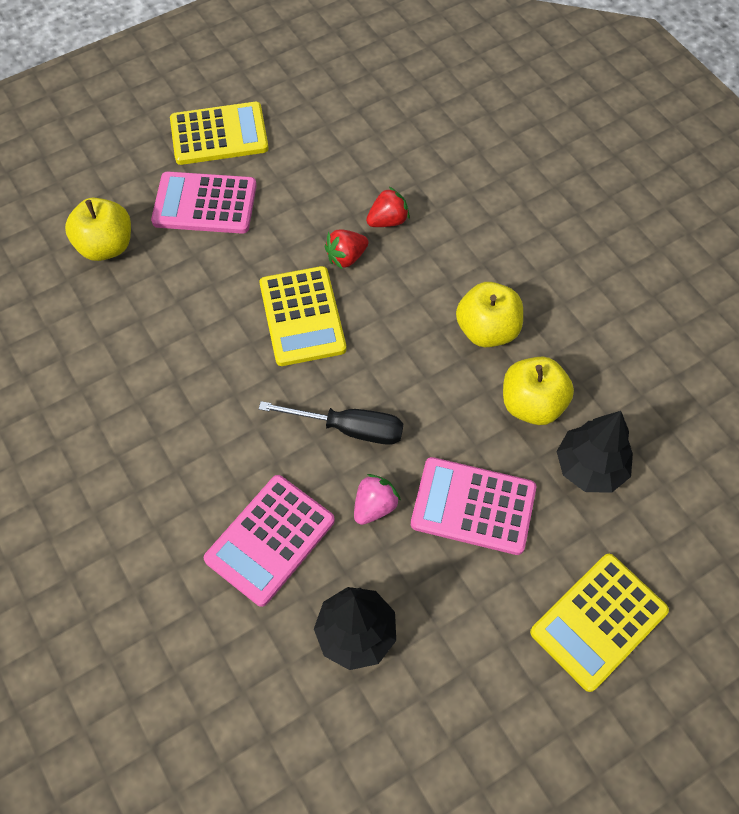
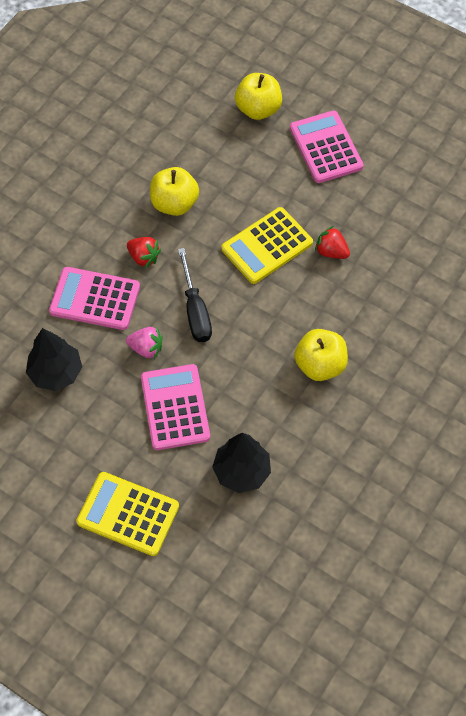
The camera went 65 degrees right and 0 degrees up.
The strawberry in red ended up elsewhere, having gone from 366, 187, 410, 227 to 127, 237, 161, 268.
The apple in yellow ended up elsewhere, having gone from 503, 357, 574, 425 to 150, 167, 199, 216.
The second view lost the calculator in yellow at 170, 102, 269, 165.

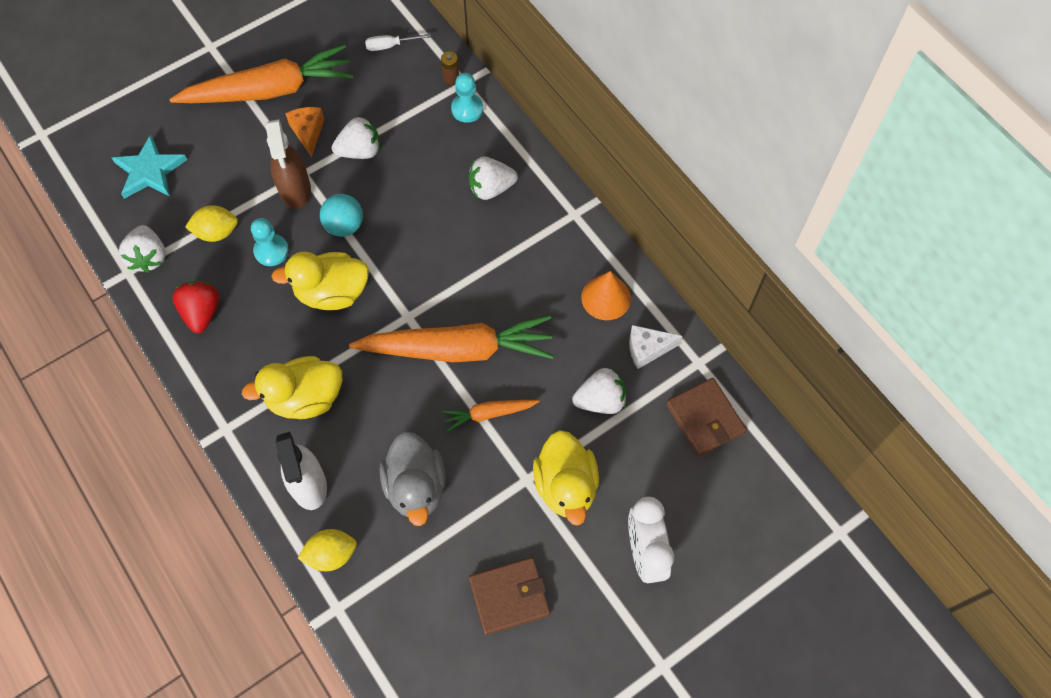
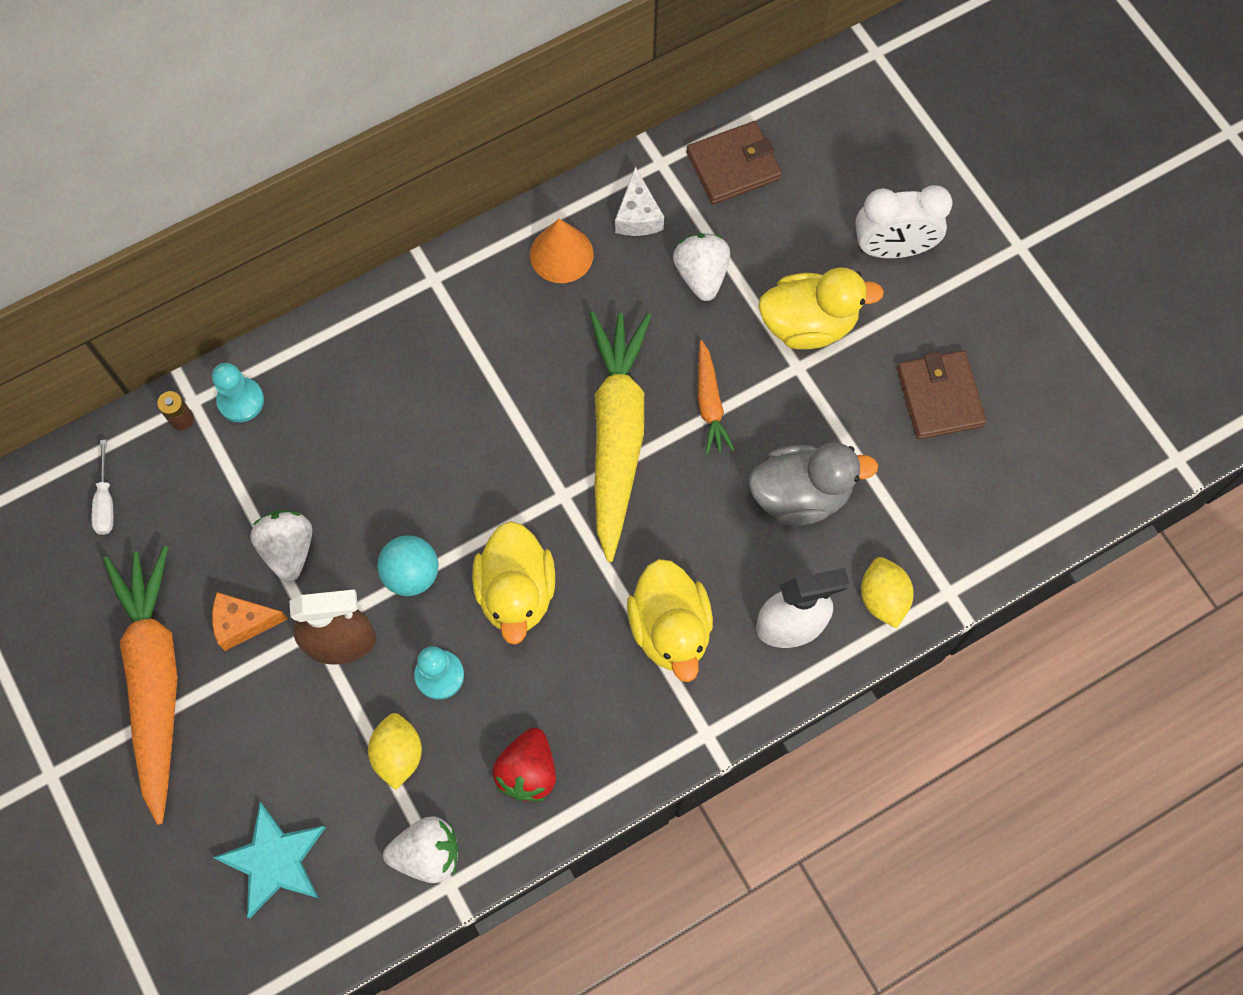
The camera went 85 degrees left and 5 degrees up.
The strawberry in red at 172, 281, 220, 333 ended up facing another way, 75 degrees counterclockwise from before.
What was the carrot in orange at 349, 315, 554, 362 turned into the carrot in yellow at 590, 312, 651, 562.
The second view lost the strawberry in white at 469, 157, 518, 200.

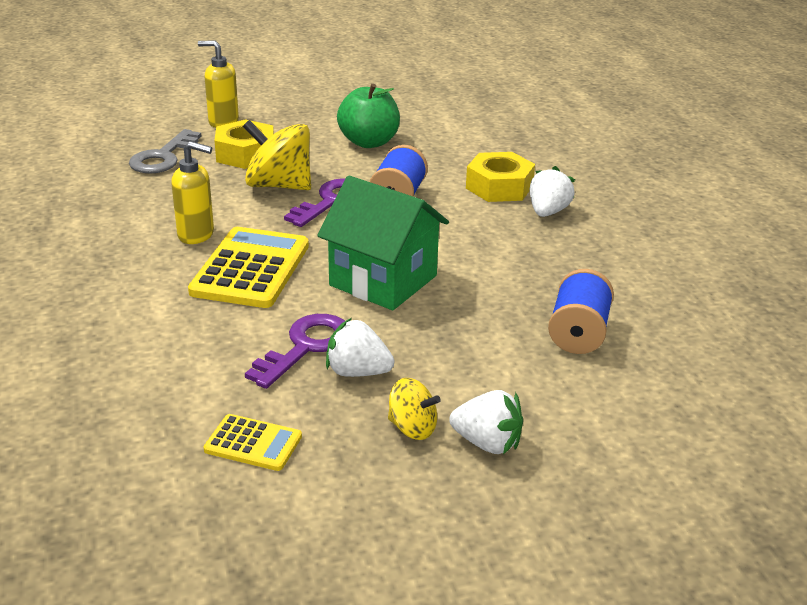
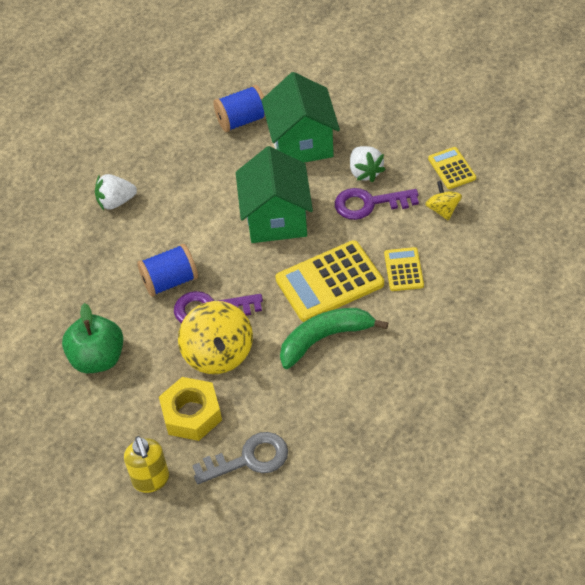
The camera went 125 degrees left and 20 degrees up.
The second view gained the house in green at 261, 72, 340, 163.
Where the soap dispenser in yellow stood at 171, 141, 214, 244, the banana in green came to stand at 280, 308, 388, 369.
The second view gained the calculator in yellow at 384, 247, 424, 291.
The spinning top in yellow ended up elsewhere, having gone from 388, 378, 441, 440 to 425, 181, 462, 221.
The second view lost the strawberry in white at 449, 390, 523, 454.
The second view lost the nut in yellow at 466, 152, 535, 202.

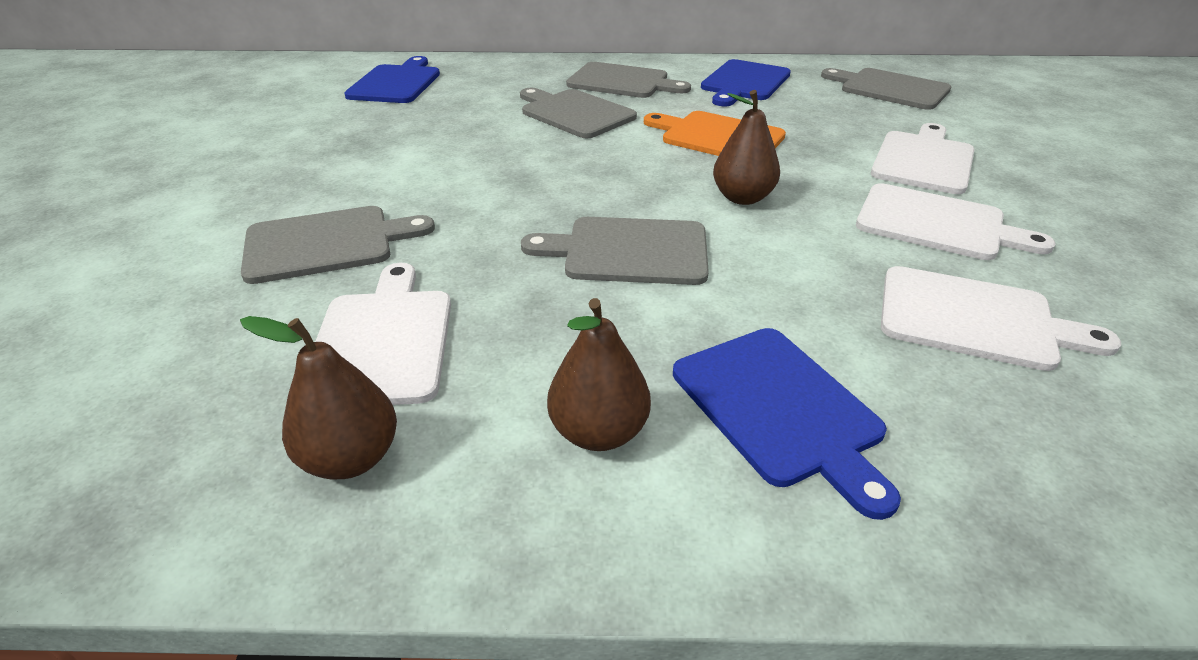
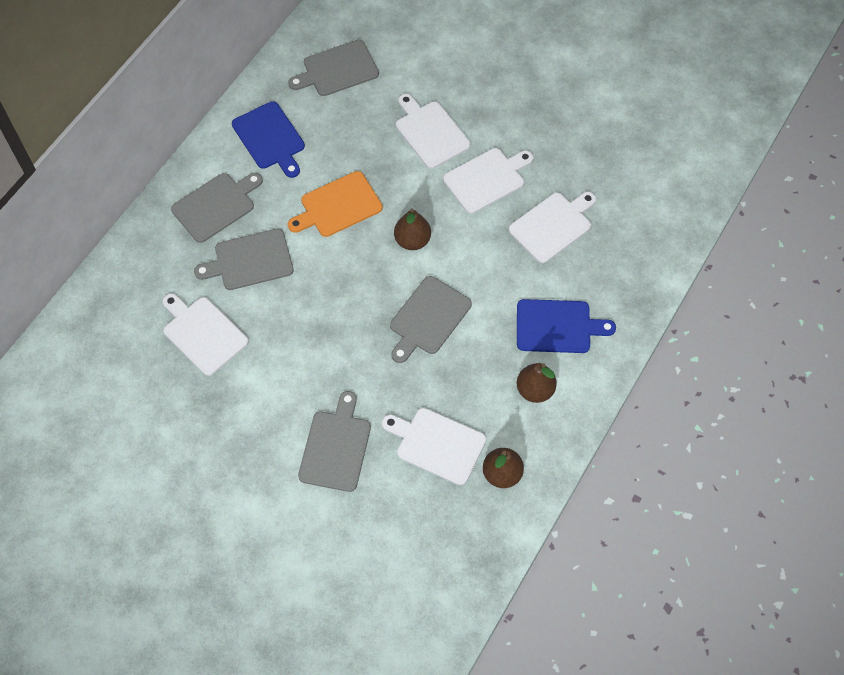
The camera went 60 degrees left and 25 degrees up.
The second view gained the cutting board in white at 162, 293, 249, 376.
The second view lost the cutting board in blue at 344, 56, 440, 103.

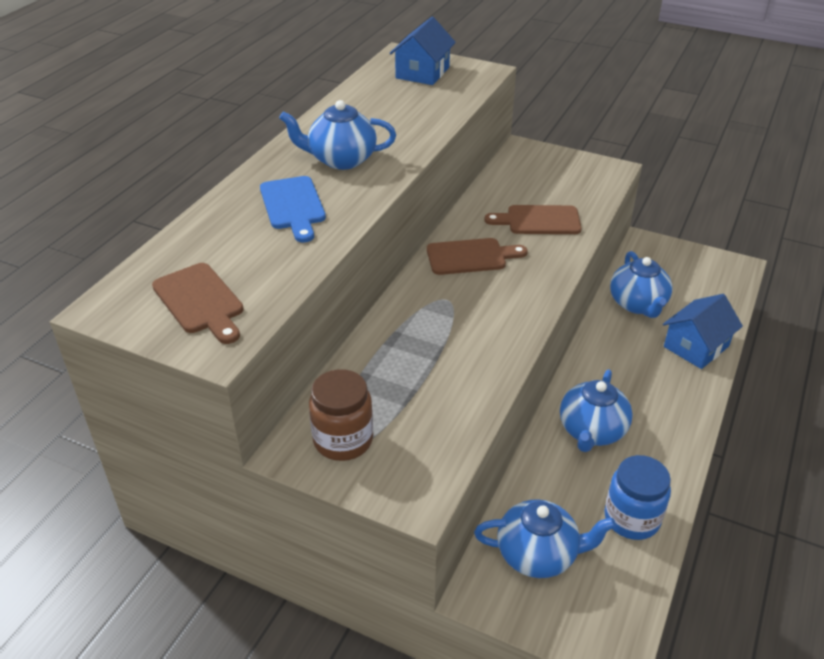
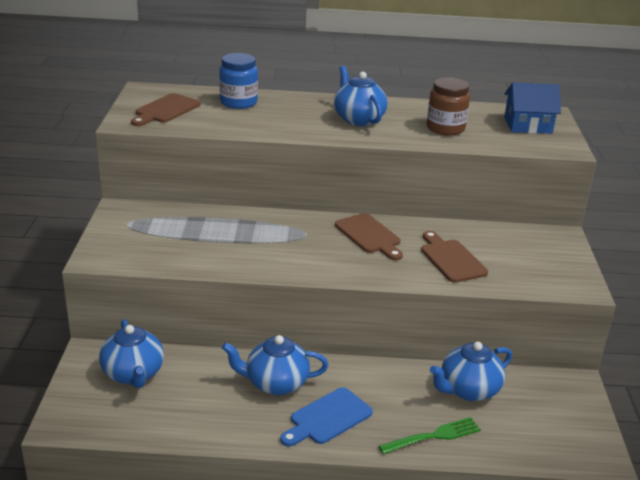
The camera went 65 degrees right and 10 degrees down.
The jar in blue ended up elsewhere, having gone from 604, 455, 671, 540 to 219, 53, 258, 109.
The cutting board in blue ended up elsewhere, having gone from 260, 176, 326, 243 to 280, 387, 373, 447.
Where the house in blue stood at 663, 294, 743, 369, the fork in green came to stand at 379, 417, 481, 454.
The jar in brown ended up elsewhere, having gone from 309, 369, 373, 461 to 427, 77, 470, 136.

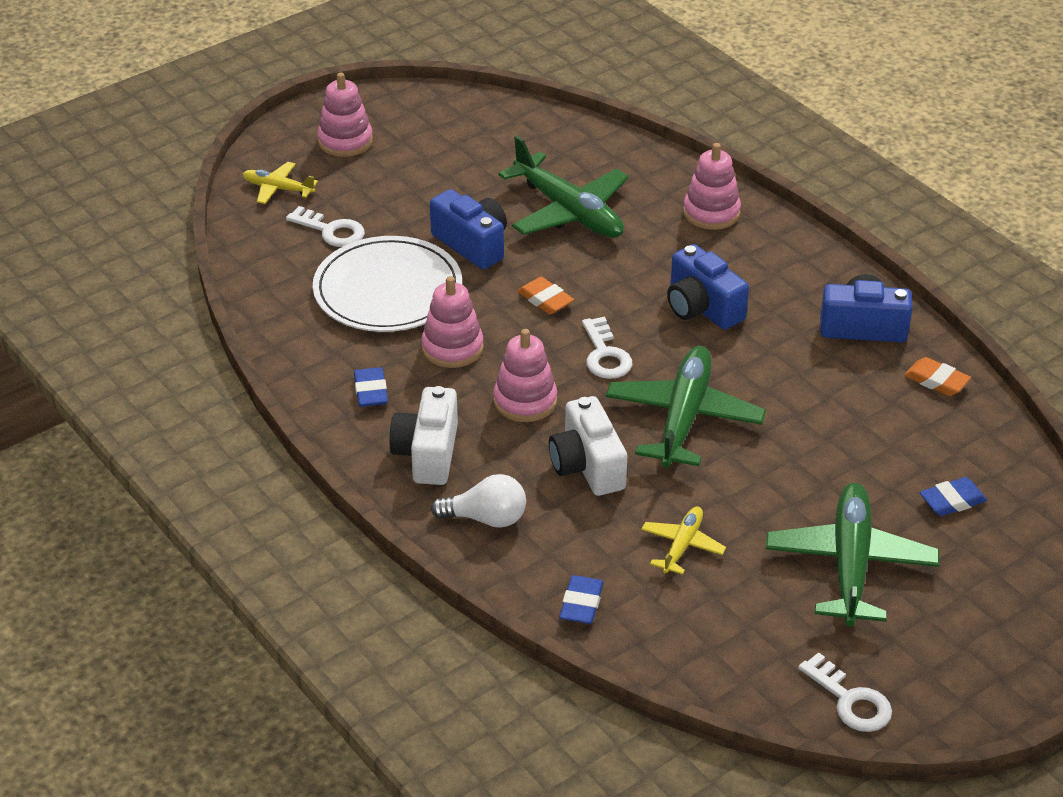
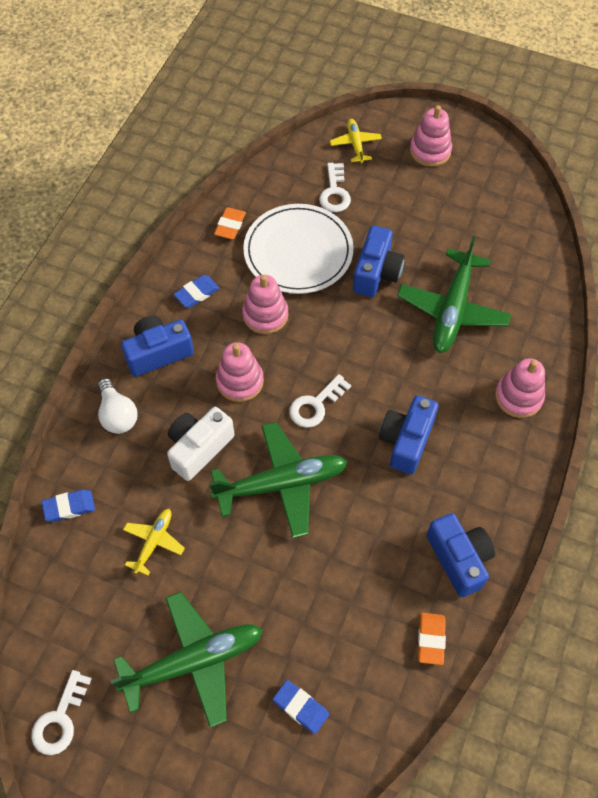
The camera went 60 degrees right and 20 degrees up.
What was the camera in white at 389, 386, 458, 485 turned into the camera in blue at 121, 316, 194, 377.
The plane in yellow at 641, 507, 726, 575 ended up facing another way, 60 degrees counterclockwise from before.
The eraser in orange ended up elsewhere, having gone from 517, 277, 574, 314 to 214, 207, 246, 239.

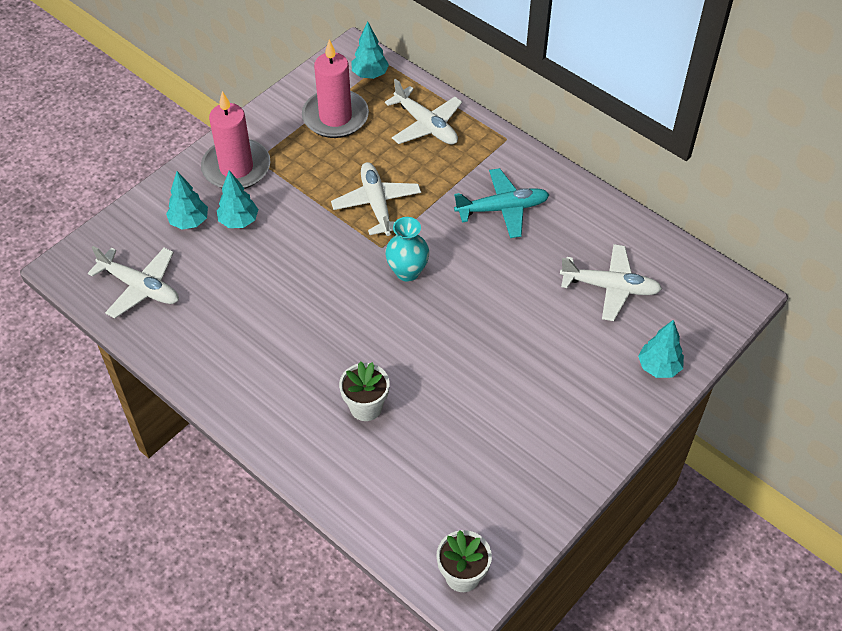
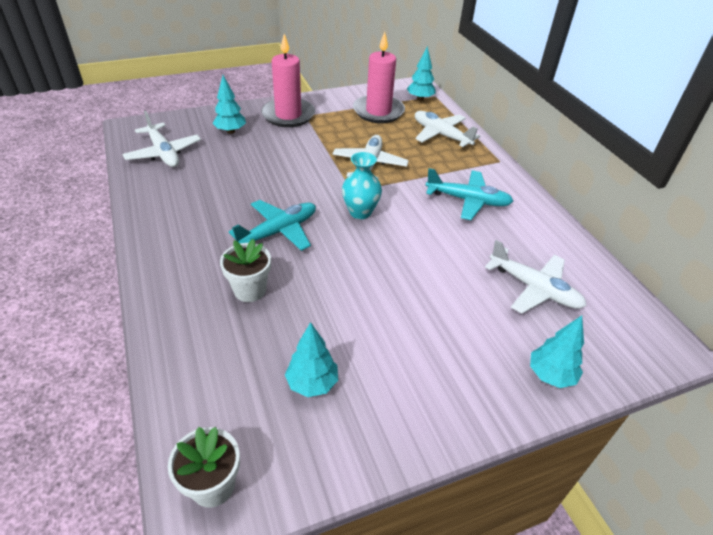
The camera went 25 degrees right and 10 degrees down.
The second view gained the plane in turquoise at 229, 200, 316, 251.
The tree in turquoise ended up elsewhere, having gone from 217, 170, 258, 228 to 285, 322, 338, 397.
The plane in white at 385, 79, 462, 145 ended up facing another way, 150 degrees clockwise from before.

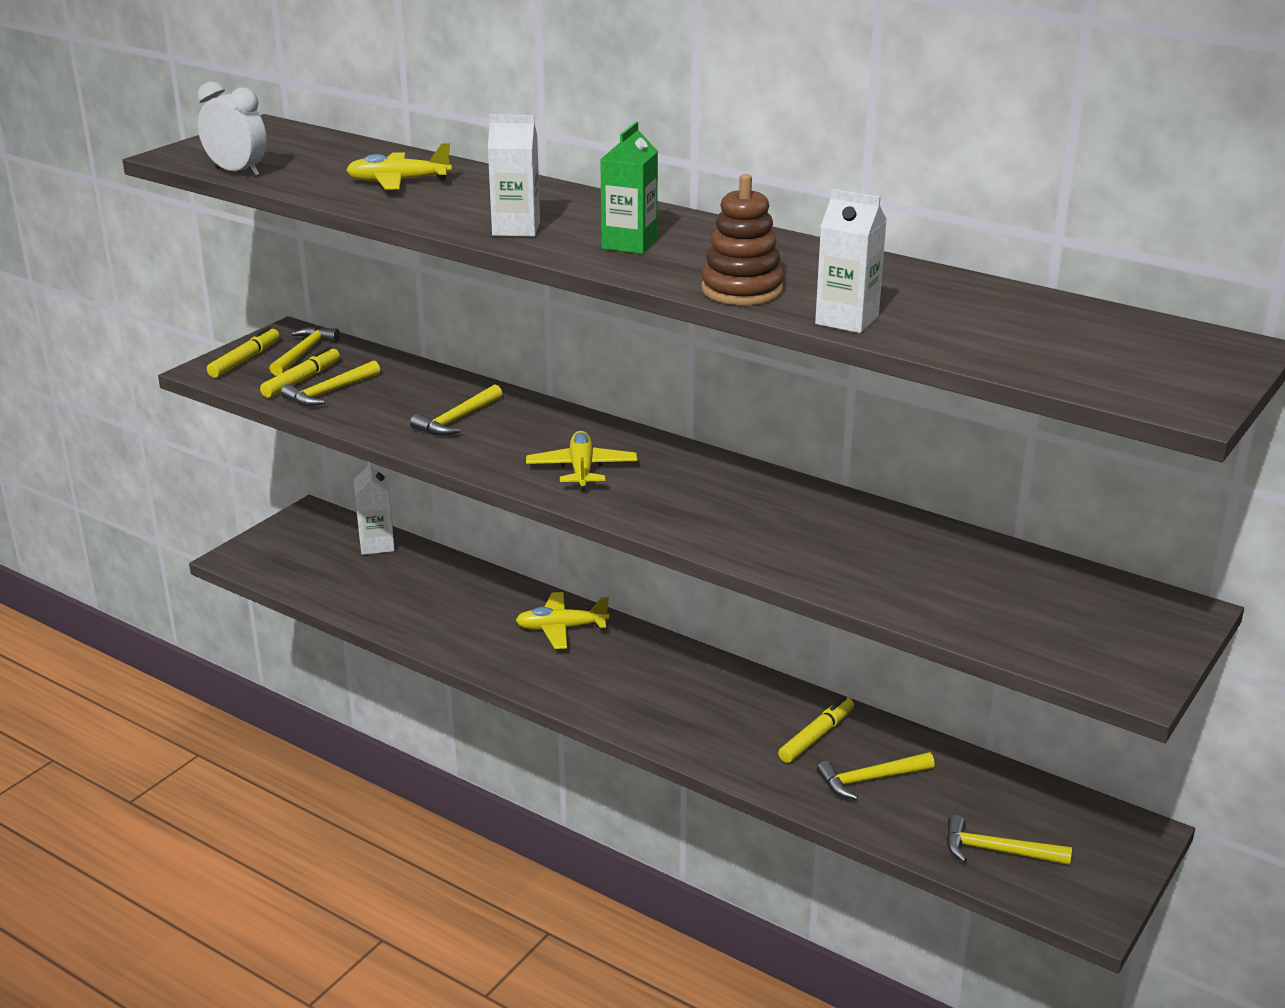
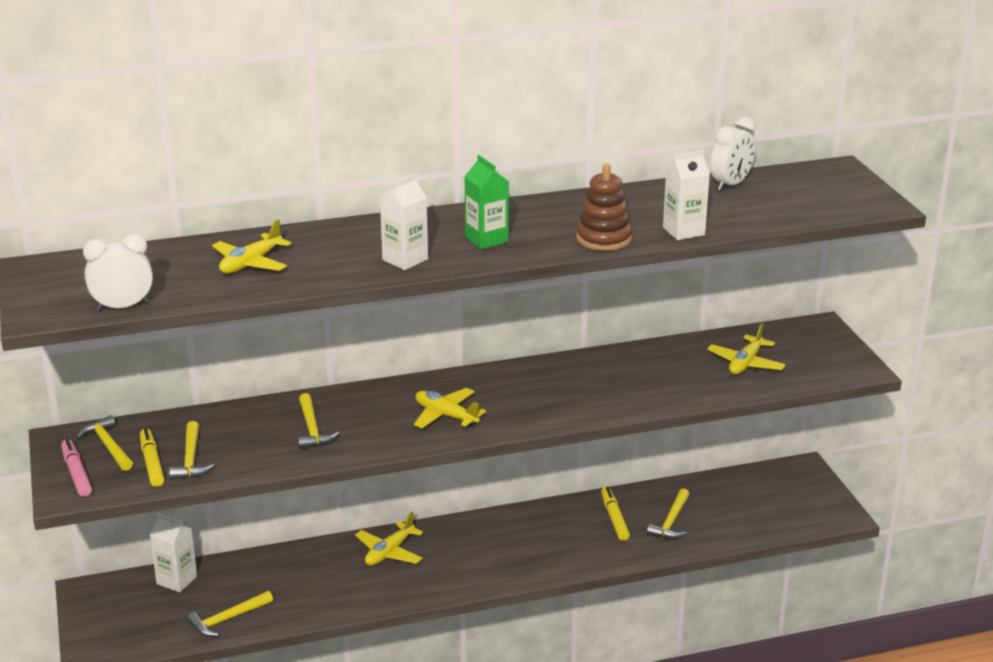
The camera went 50 degrees left and 0 degrees up.
What was the marker in yellow at 207, 327, 280, 378 turned into the marker in pink at 61, 438, 92, 497.
The hammer in yellow ended up elsewhere, having gone from 946, 815, 1072, 865 to 187, 591, 273, 637.
The second view gained the plane in yellow at 707, 323, 786, 374.
The second view gained the clock in white at 710, 117, 755, 191.

